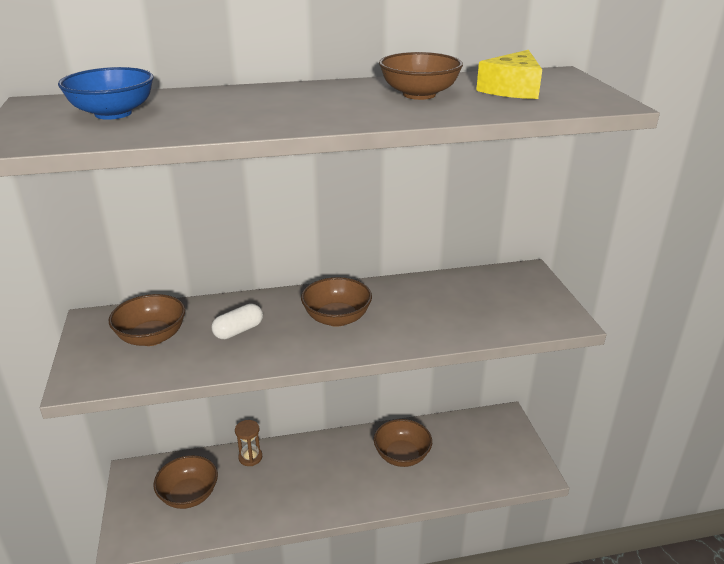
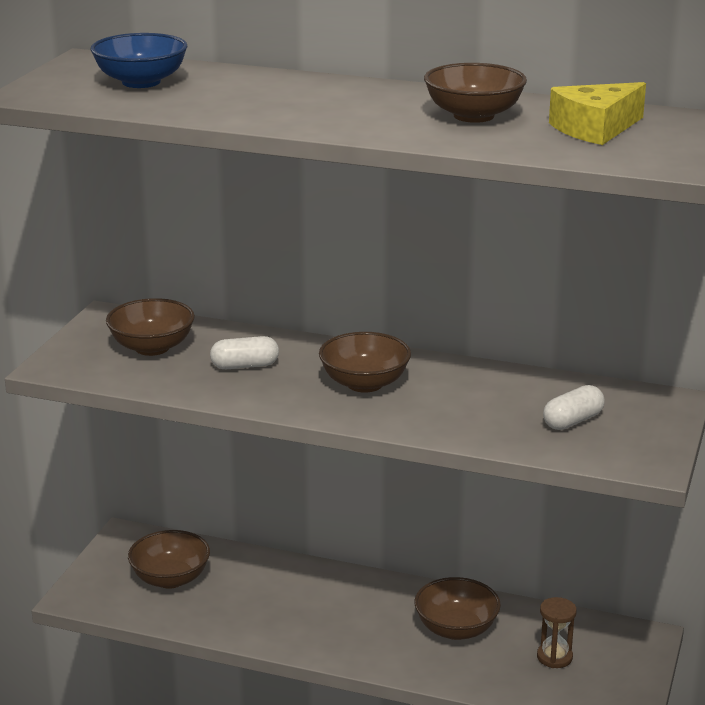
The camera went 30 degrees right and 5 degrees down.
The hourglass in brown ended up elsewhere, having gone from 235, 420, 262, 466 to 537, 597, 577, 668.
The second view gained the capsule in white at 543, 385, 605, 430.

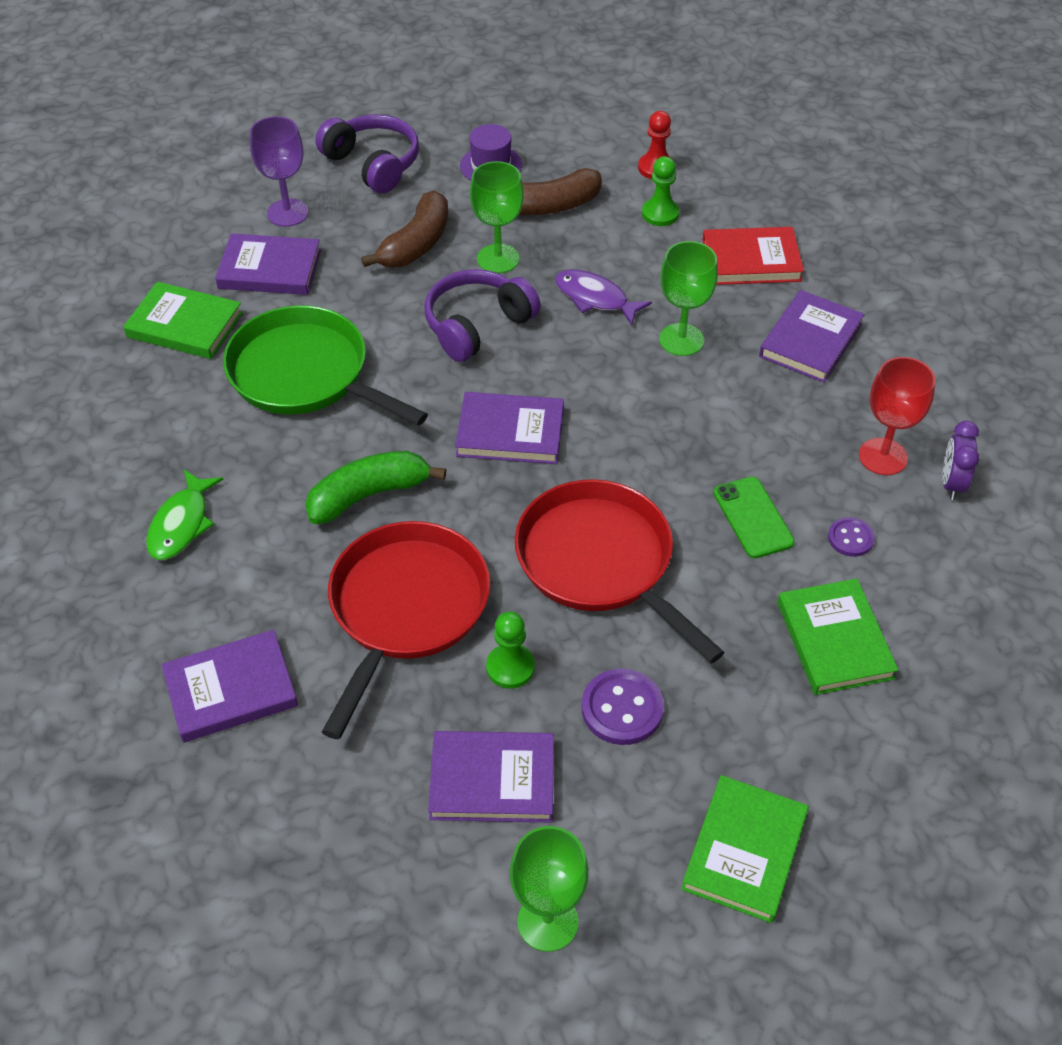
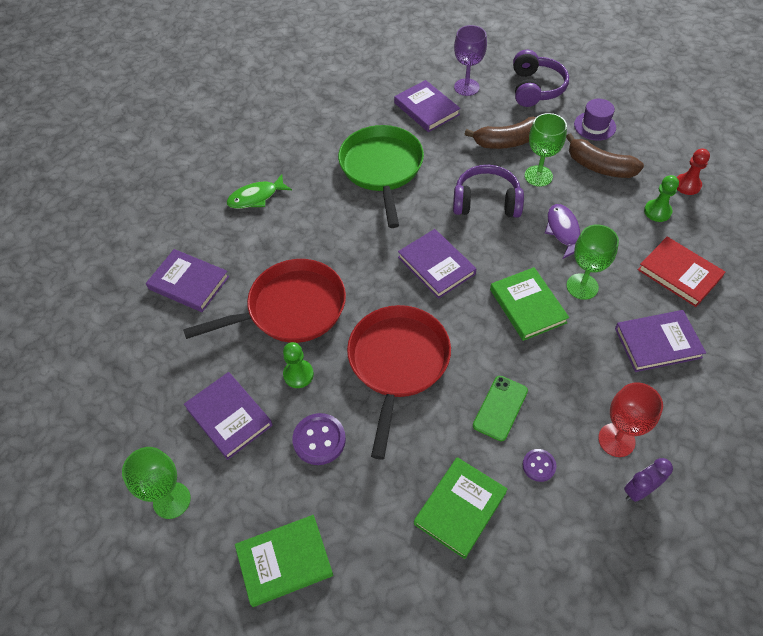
The camera went 50 degrees right and 5 degrees up.
The book in green ended up elsewhere, having gone from 123, 282, 243, 359 to 490, 267, 569, 341.
The second view lost the banana in green at 305, 451, 446, 524.

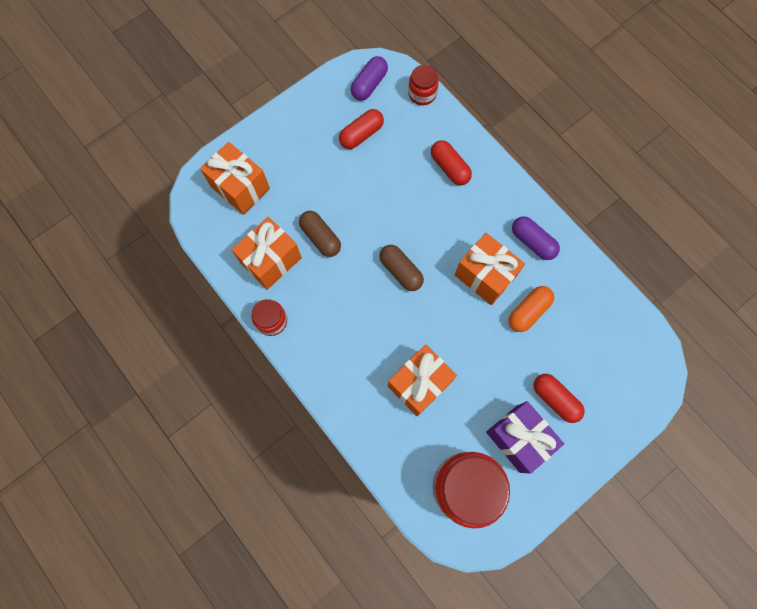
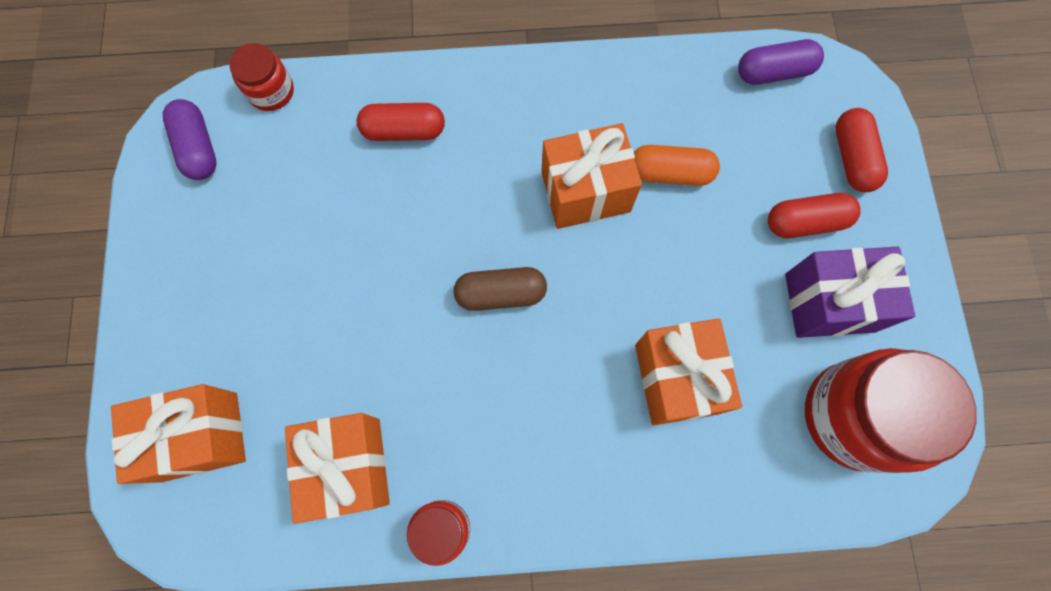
The camera went 55 degrees left and 0 degrees up.
The capsule in orange at 509, 286, 554, 332 ended up facing another way, 75 degrees counterclockwise from before.
The capsule in purple ended up elsewhere, having gone from 512, 216, 560, 260 to 738, 39, 824, 85.
The capsule in red ended up elsewhere, having gone from 339, 109, 384, 149 to 836, 108, 888, 192.
The second view lost the capsule in brown at 299, 211, 341, 257.

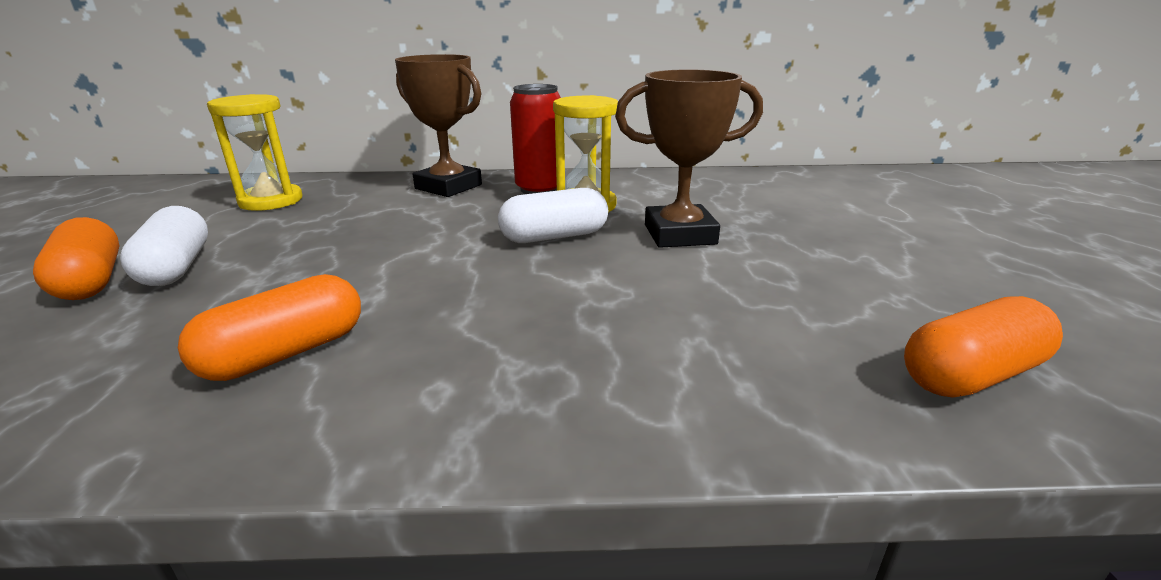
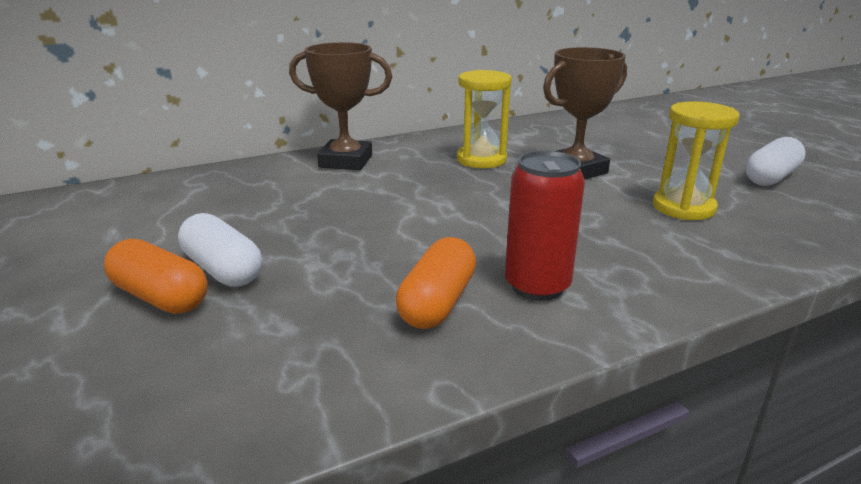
The camera went 25 degrees left and 0 degrees up.
The can in red ended up elsewhere, having gone from 510, 84, 561, 194 to 505, 151, 585, 301.
The hourglass in yellow ended up elsewhere, having gone from 207, 94, 303, 211 to 653, 101, 740, 220.
The capsule in white ended up elsewhere, having gone from 498, 188, 608, 243 to 745, 137, 806, 186.
The second view lost the capsule in orange at 904, 296, 1063, 398.

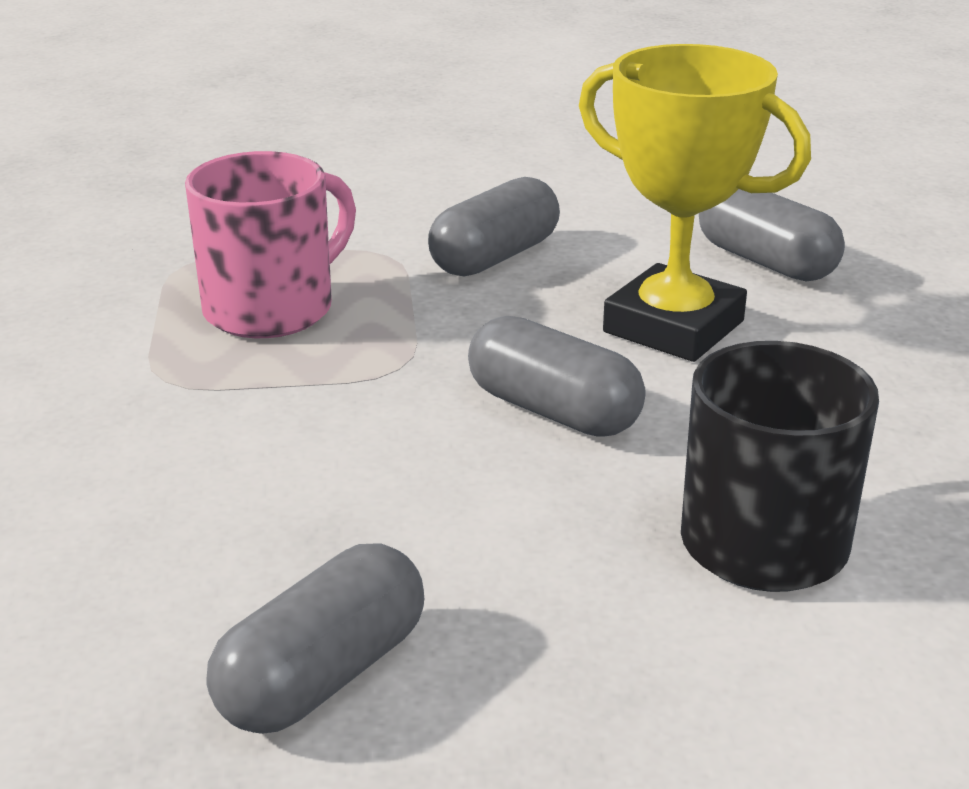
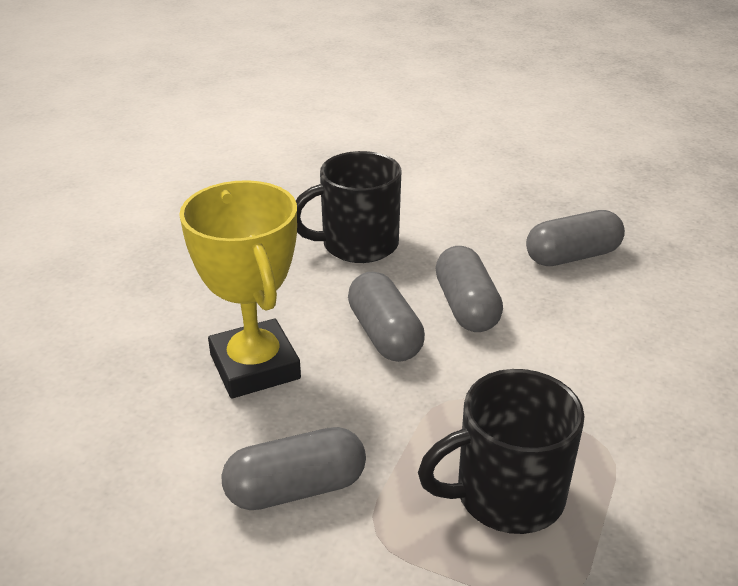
The camera went 150 degrees left and 5 degrees up.
What was the mug in pink at 185, 151, 356, 338 turned into the mug in black at 418, 369, 584, 534.
The capsule in grey ended up elsewhere, having gone from 699, 189, 845, 281 to 435, 246, 503, 332.

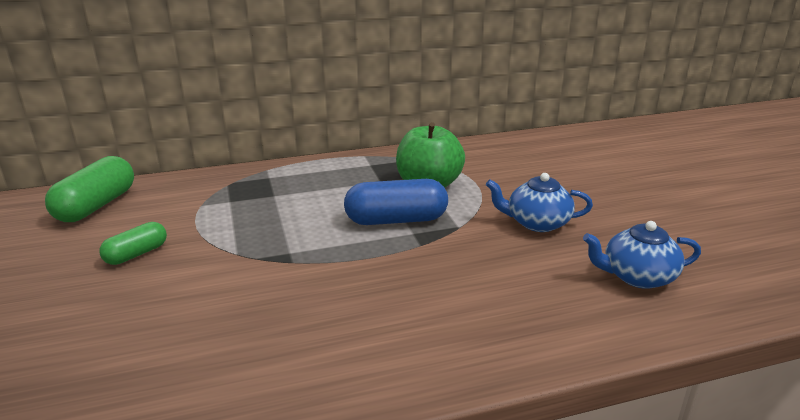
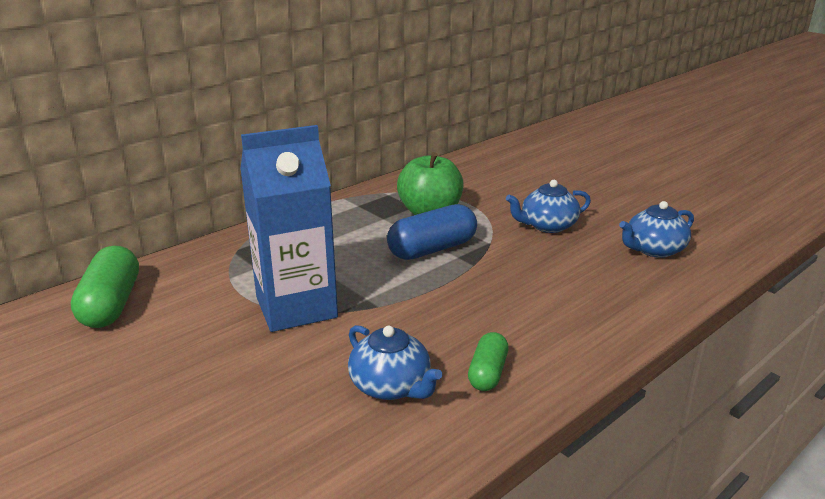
The camera went 25 degrees left and 0 degrees up.
The second view gained the carton in blue at 240, 125, 338, 332.
The second view gained the teapot in blue at 348, 325, 442, 400.
The capsule in green ended up elsewhere, having gone from 100, 222, 167, 265 to 468, 332, 508, 391.

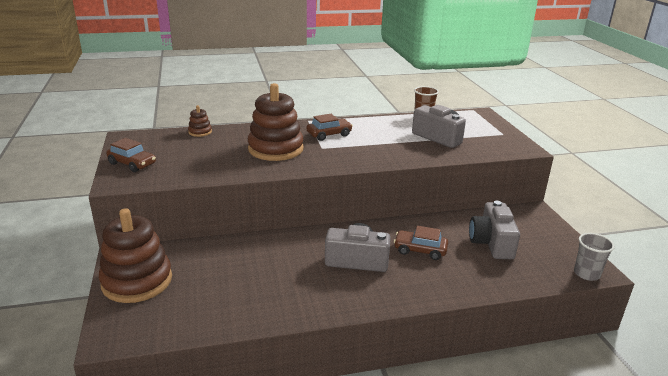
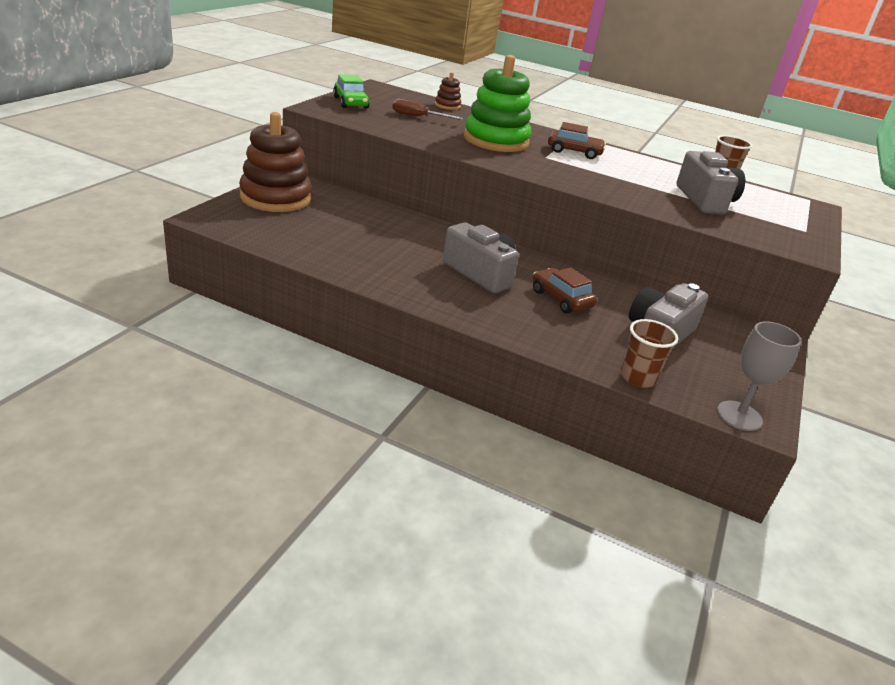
The camera went 35 degrees right and 5 degrees up.
What was the car in brown at 106, 138, 156, 172 turned into the car in green at 333, 74, 370, 109.
The second view gained the screwdriver in brown at 392, 99, 463, 120.
What was the stacking toy in brown at 248, 83, 304, 161 turned into the stacking toy in green at 464, 55, 531, 152.
The second view gained the cup in brown at 621, 319, 678, 388.
Where the cup in grey stood at 574, 233, 615, 281, the goblet in grey came to stand at 717, 321, 801, 431.

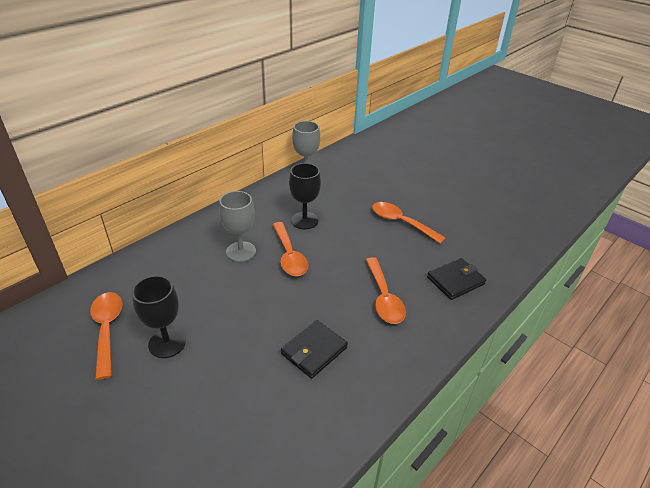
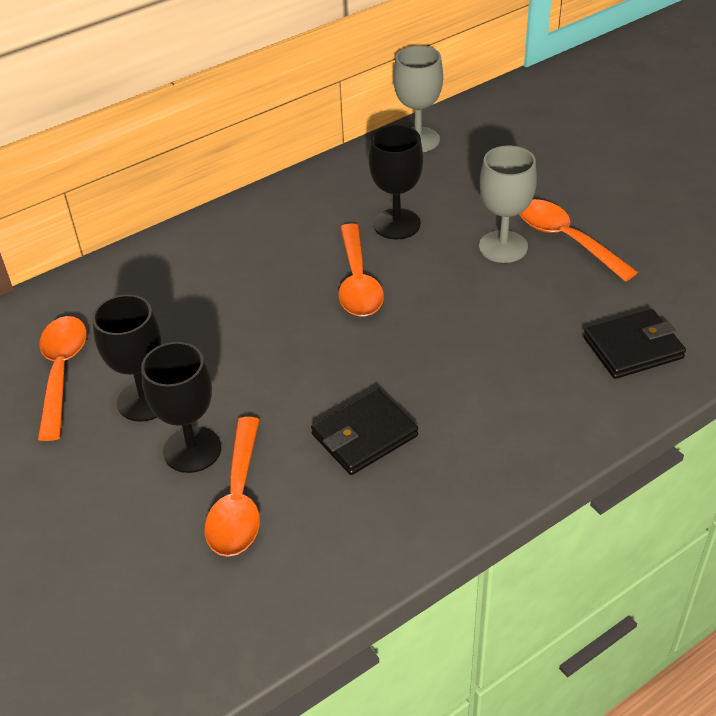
The camera went 15 degrees right and 5 degrees up.
The second view gained the goblet in black at 141, 342, 221, 473.
The spoon in orange ended up elsewhere, having gone from 366, 257, 406, 324 to 205, 417, 260, 557.
The goblet in grey ended up elsewhere, having gone from 219, 191, 256, 262 to 479, 146, 537, 263.

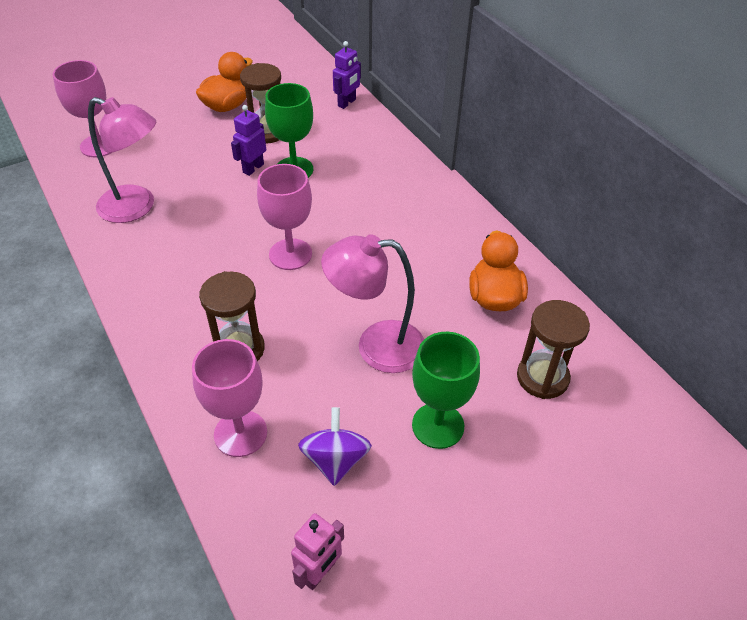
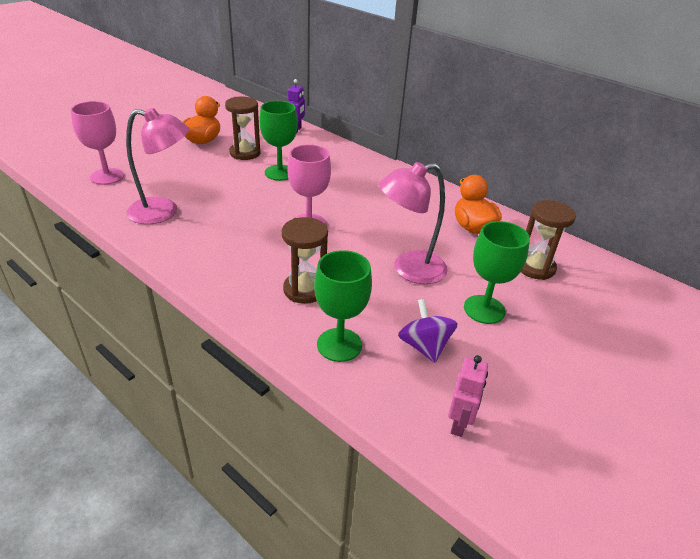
The camera went 20 degrees left and 10 degrees down.
What was the goblet in pink at 192, 339, 267, 457 turned into the goblet in green at 314, 250, 372, 362.
The second view lost the robot in purple at 231, 105, 266, 176.

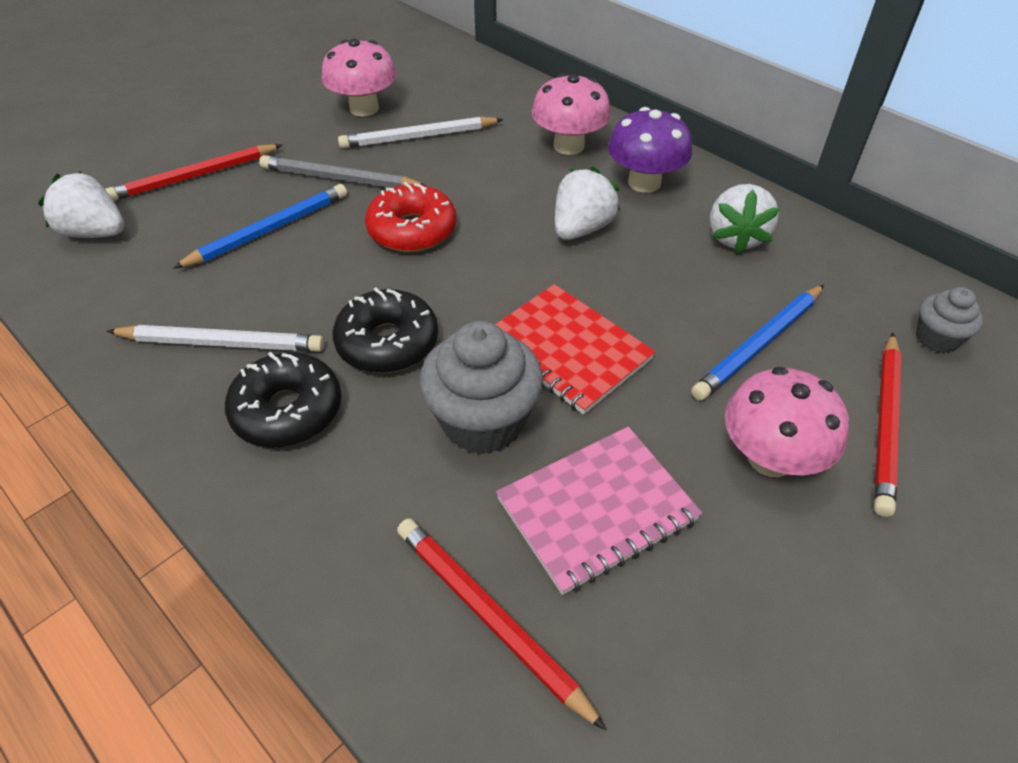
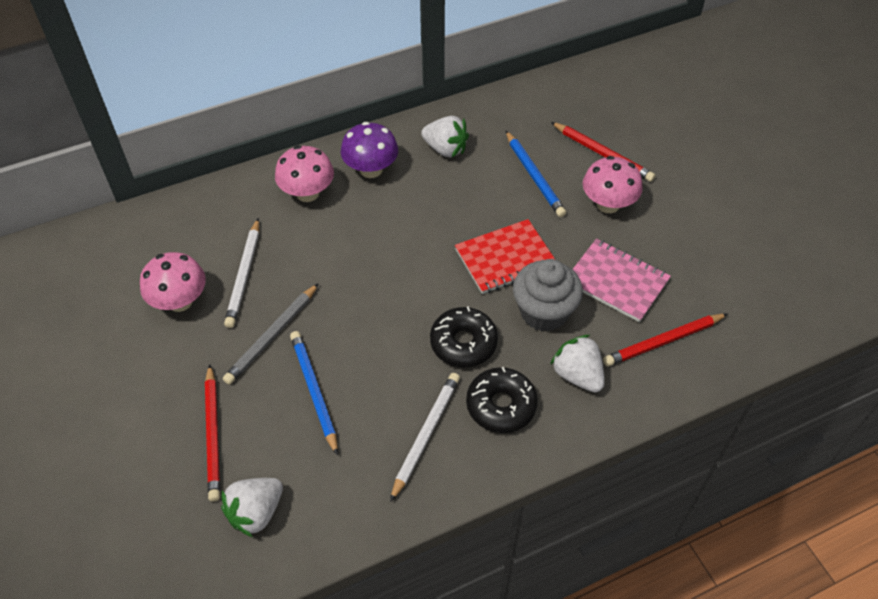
The camera went 70 degrees left and 5 degrees up.
The strawberry in white ended up elsewhere, having gone from 555, 167, 620, 240 to 550, 335, 605, 392.
The notebook in pink at 496, 427, 702, 595 ended up facing another way, 45 degrees counterclockwise from before.
The second view lost the donut in red at 365, 182, 456, 252.
The second view lost the cupcake in grey at 916, 287, 984, 353.

